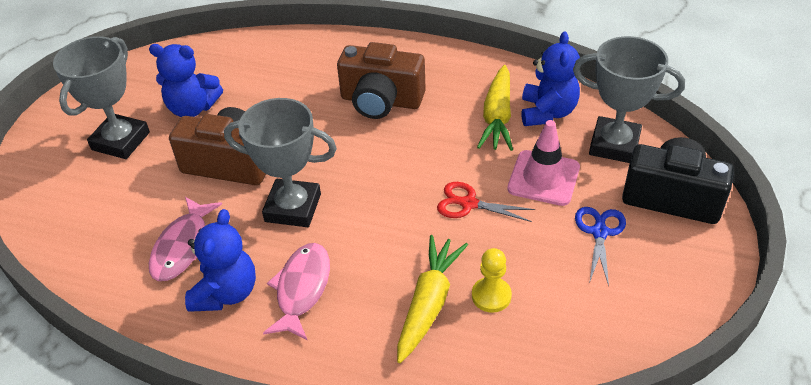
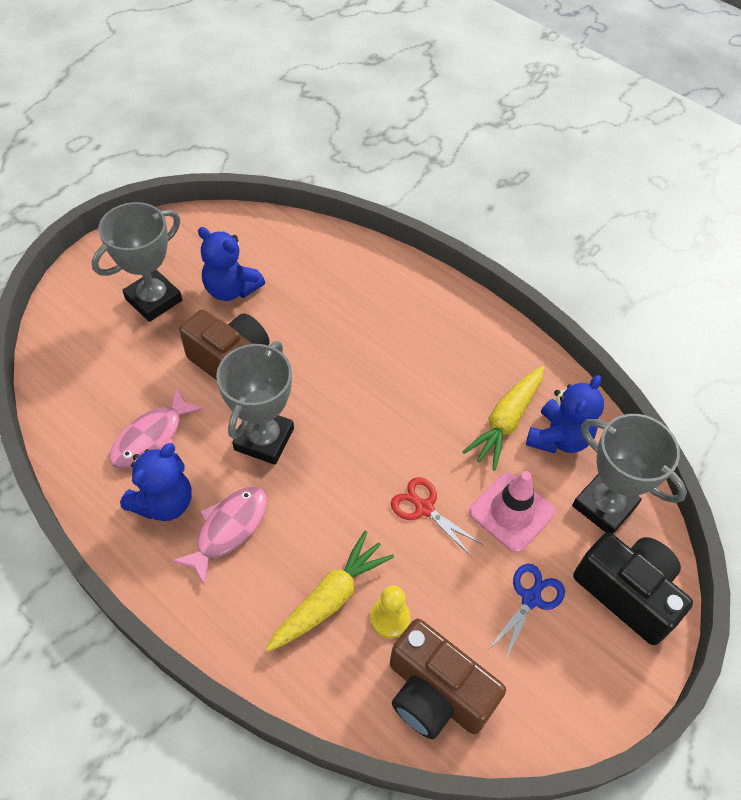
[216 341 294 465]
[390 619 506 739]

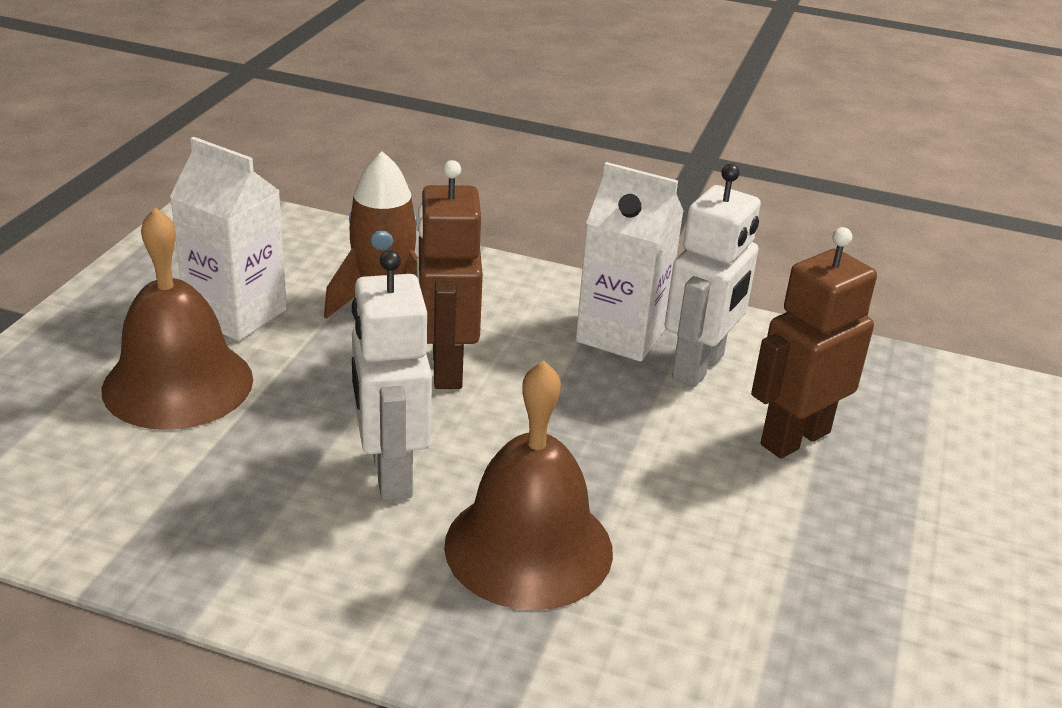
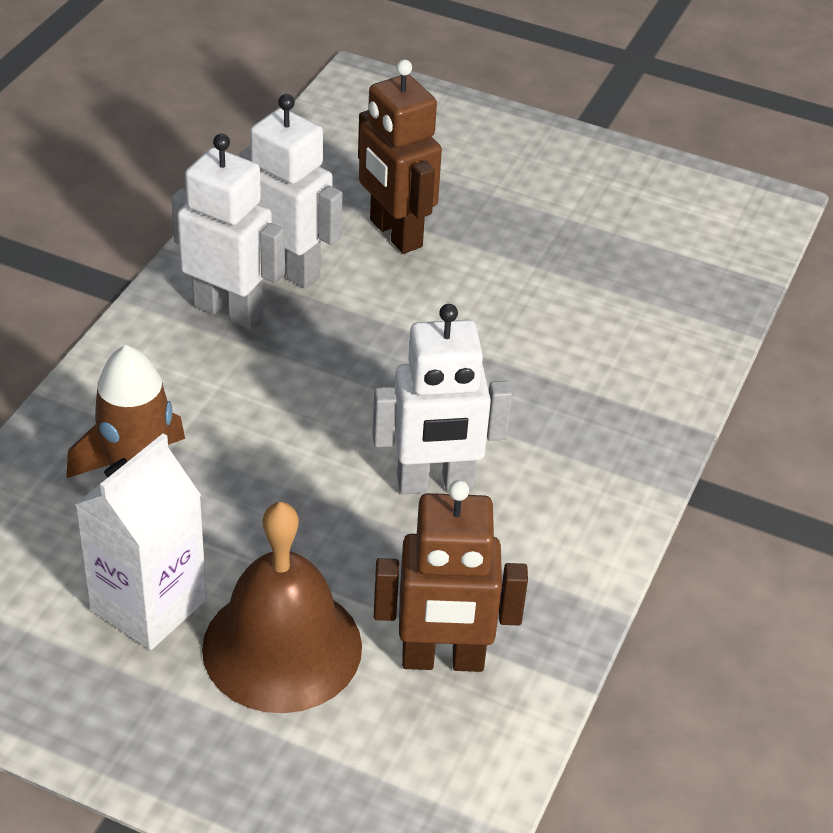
[374 480 528 672]
[444 360 613 610] (first image)
[171 134 285 329]

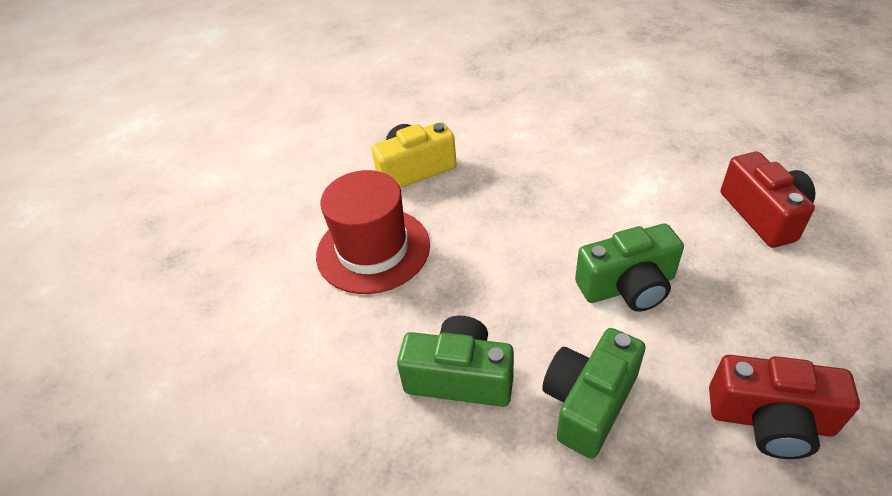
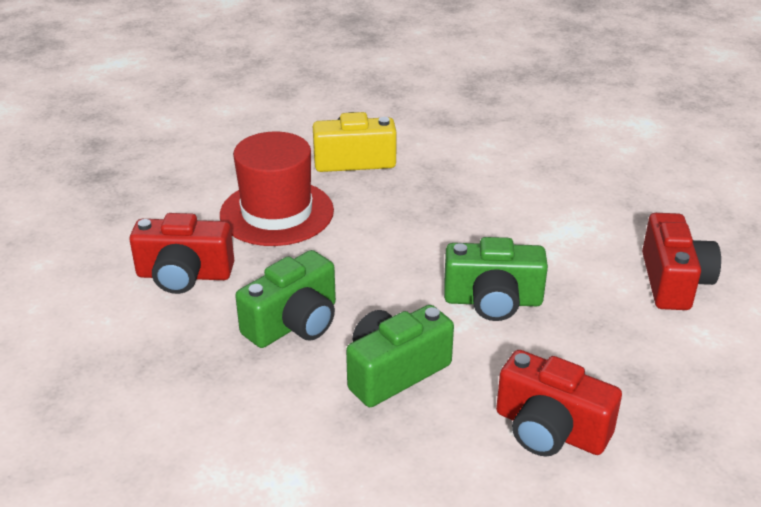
[235 250 336 348]
[129 213 234 294]

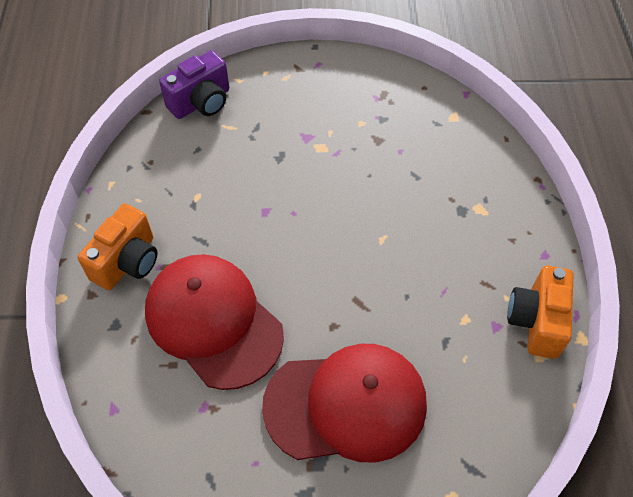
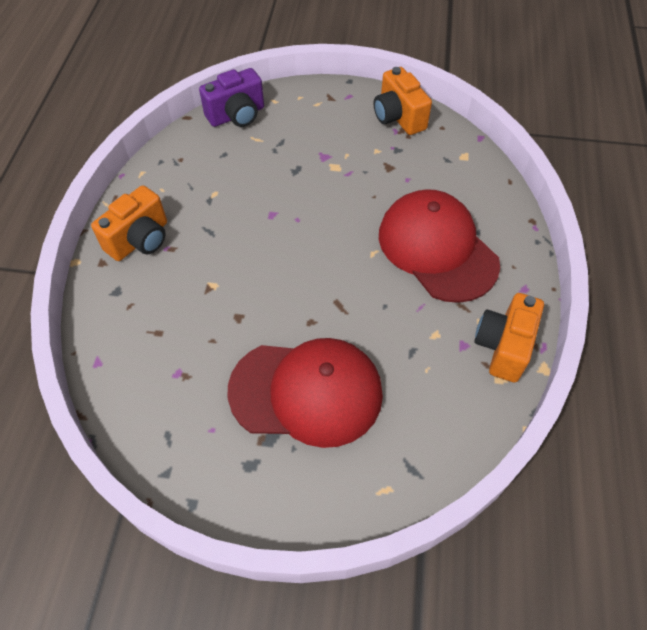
[379 189 500 303]
[374 67 432 135]

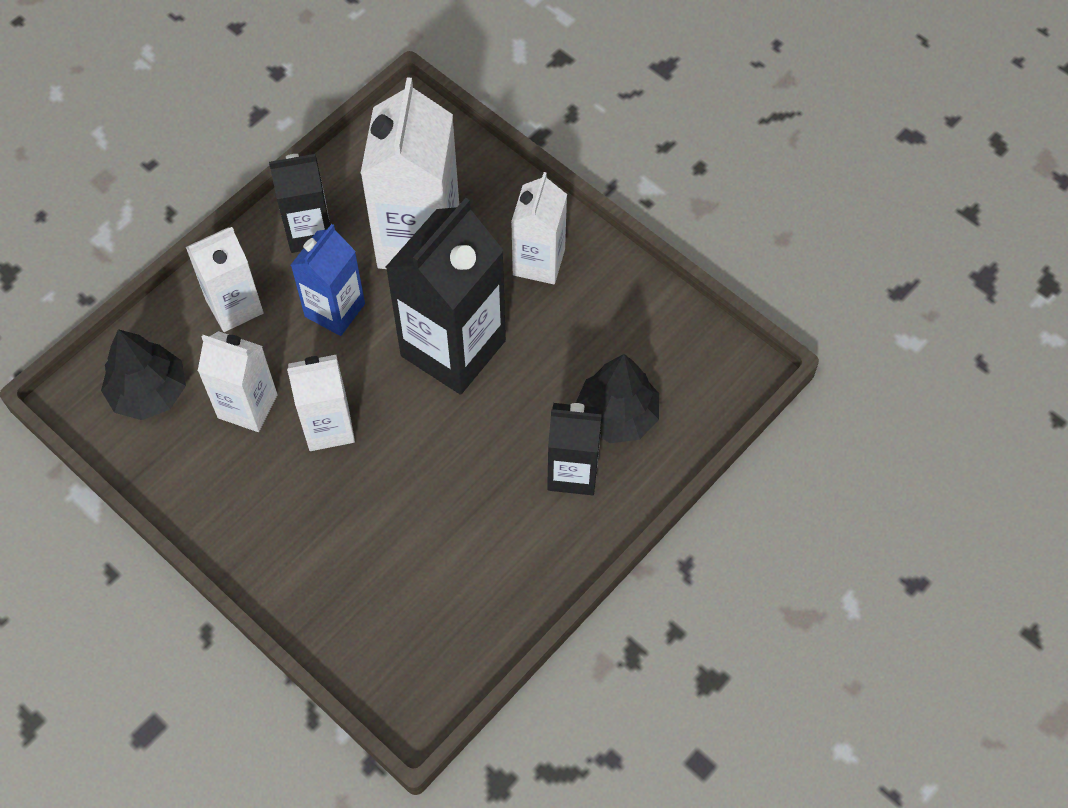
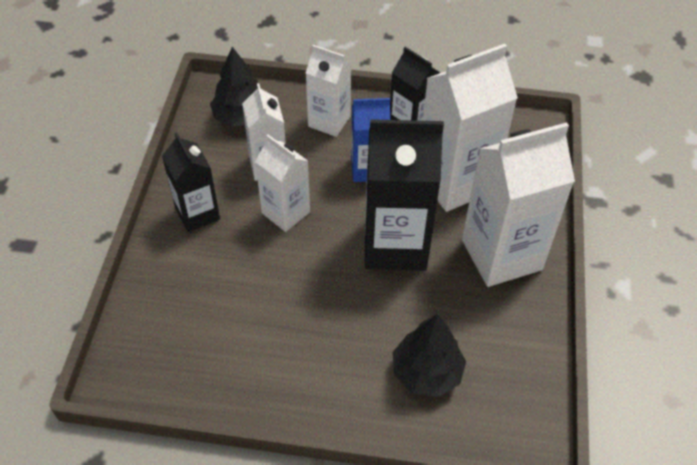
[462 122 575 287]
[162 132 220 232]

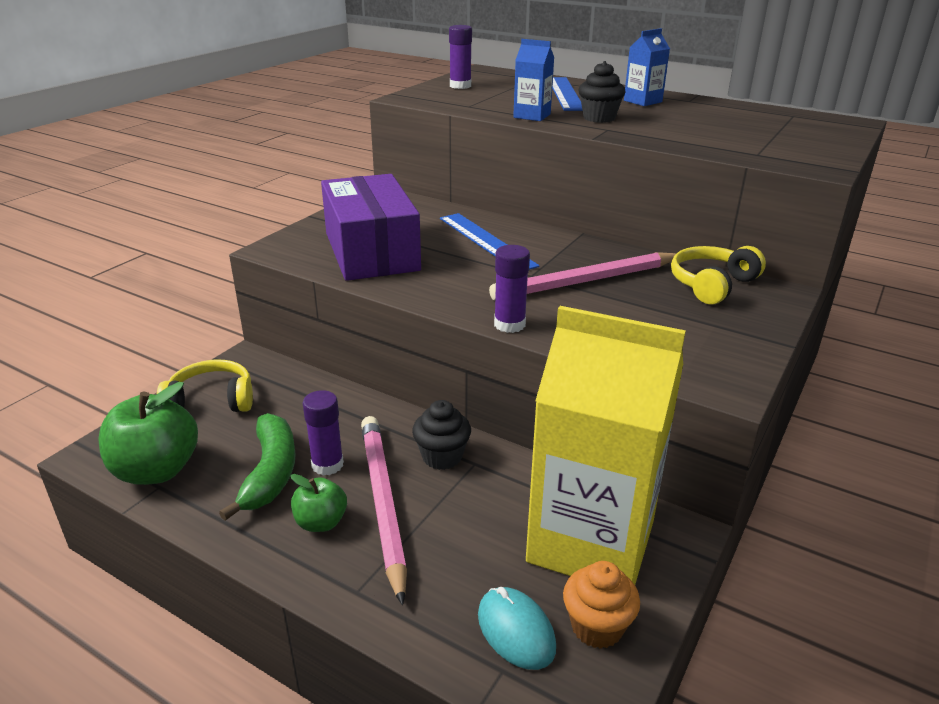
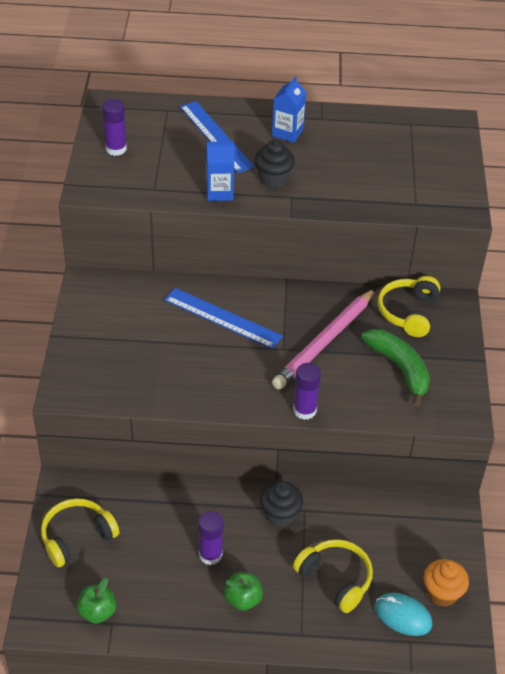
[77 578 116 624]
[361 329 430 407]
[321 174 421 281] (first image)
[361 416 407 605] (first image)
[526 306 686 585] (first image)
[293 539 373 613]

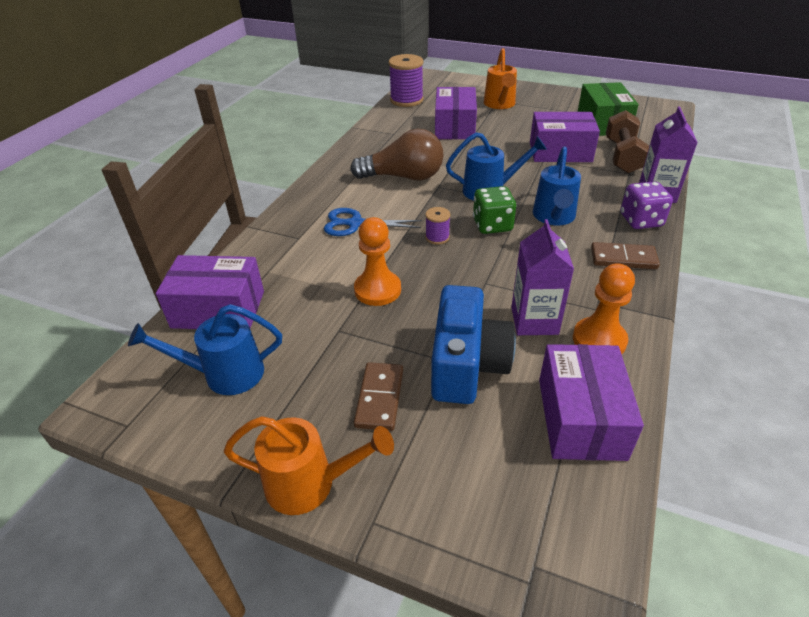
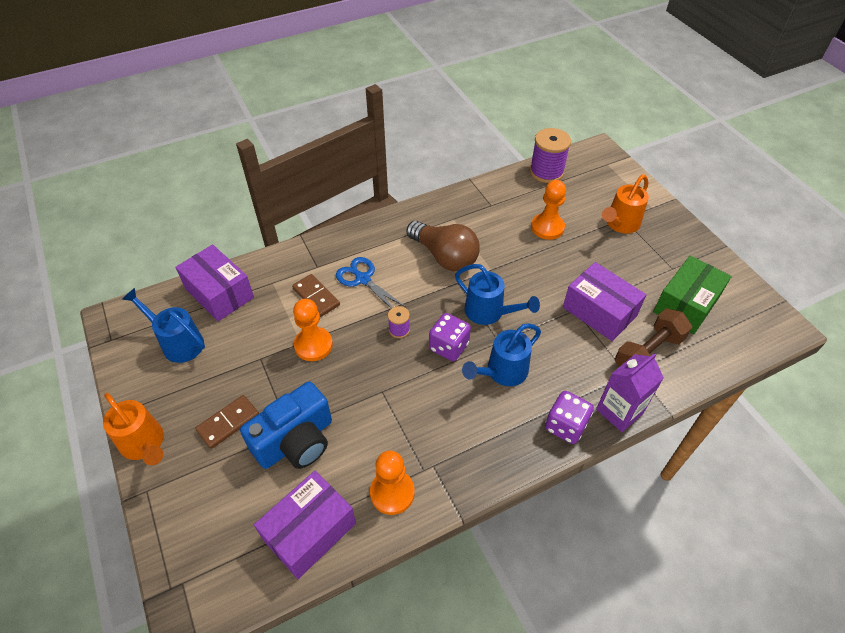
[531 180 566 240]
[429 313 471 361]
[511 219 574 335] (first image)
[292 274 340 317]

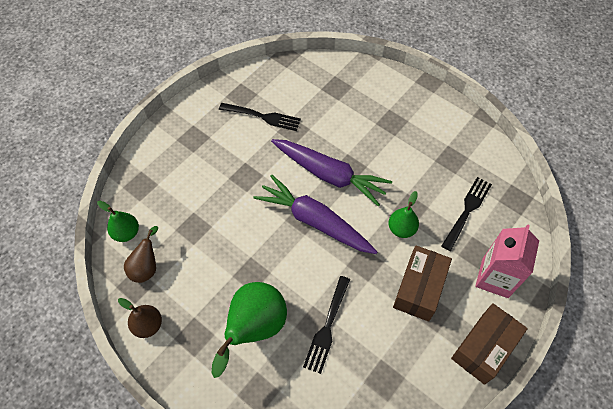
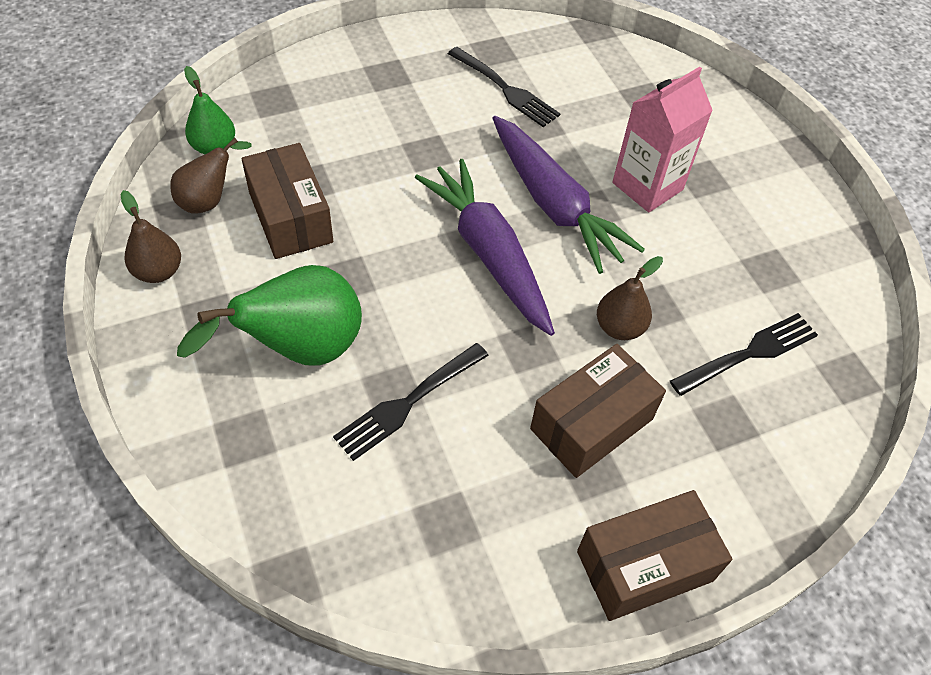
[597 256 663 340]
[612 67 713 213]
[241 143 333 259]

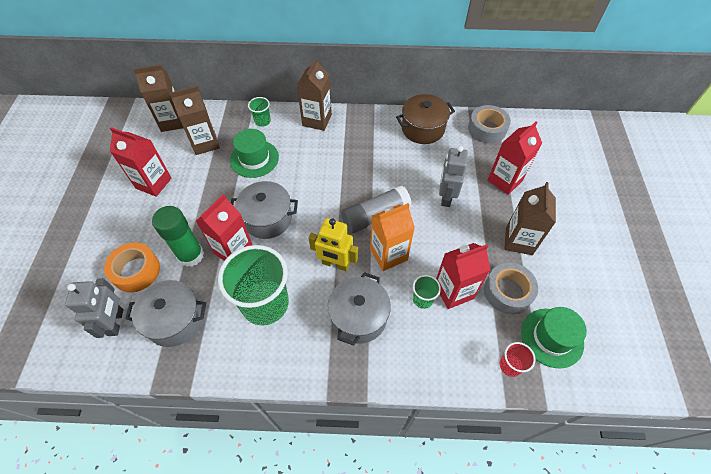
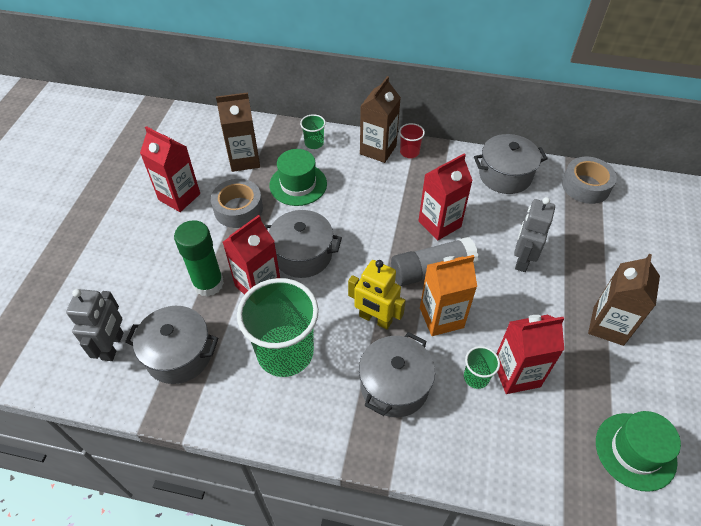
[104 242 160 293] (first image)
[133 65 183 132] (first image)
[474 134 548 194]
[211 179 263 228]
[418 154 473 240]
[399 123 425 158]

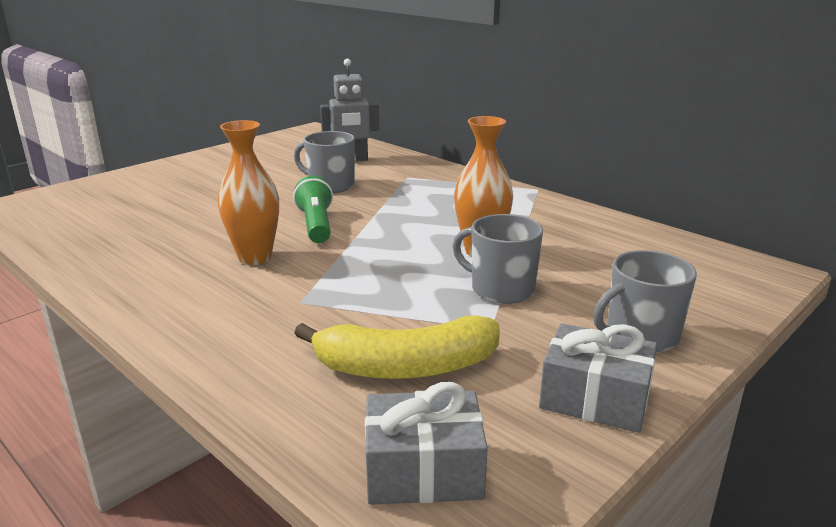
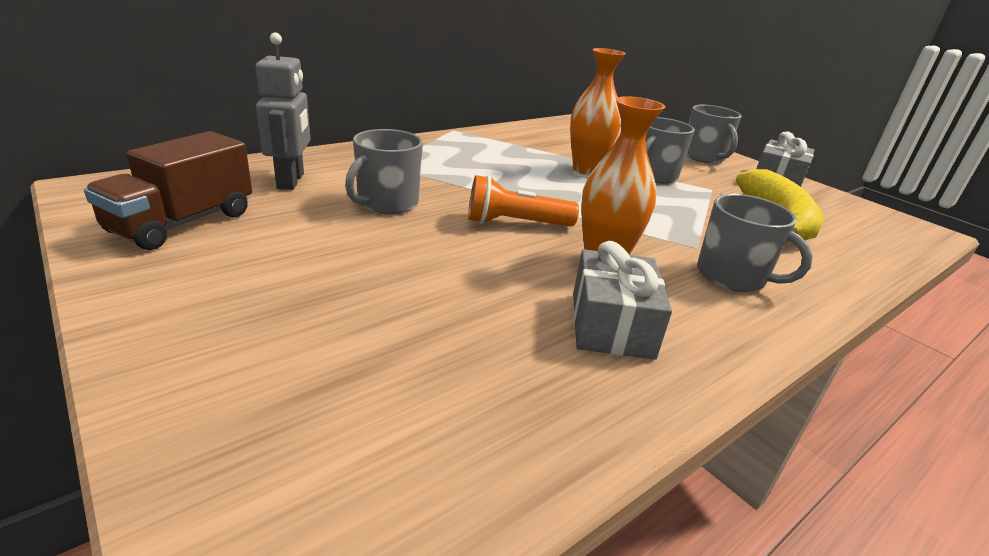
[468 175 579 227]
[573 241 672 359]
[84 131 252 250]
[697 194 813 292]

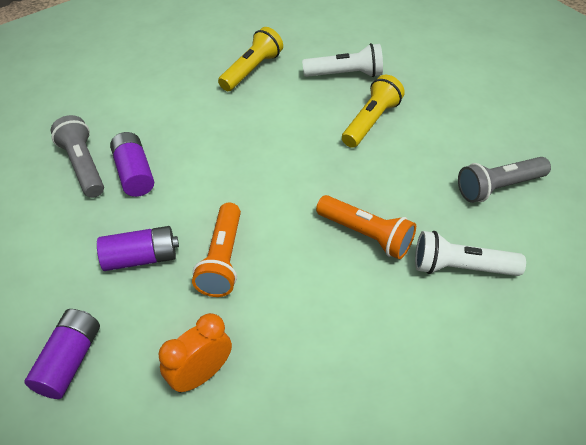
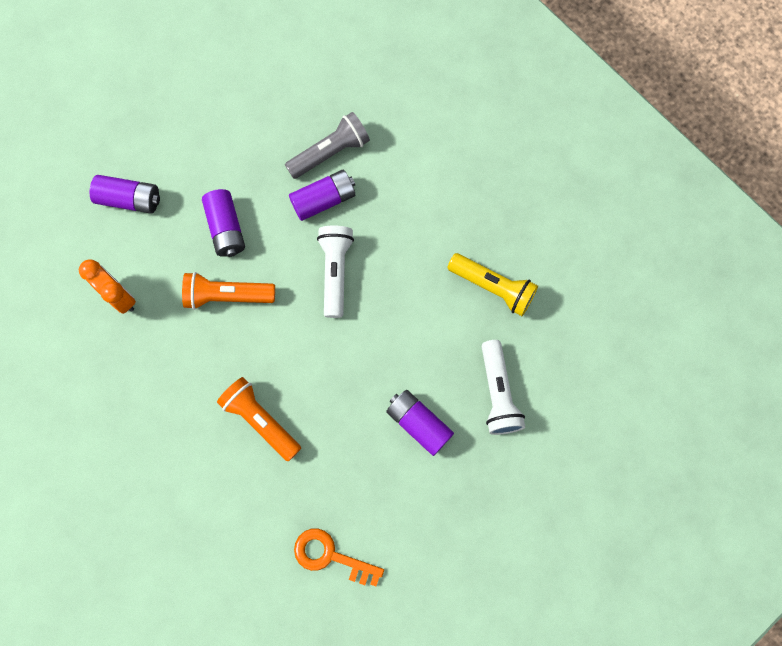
[217 377 301 462]
[386 390 454 456]
[317 225 354 318]
[294 528 384 586]

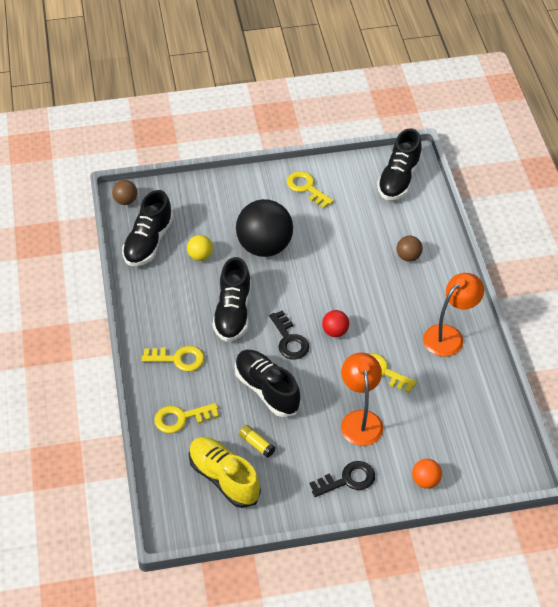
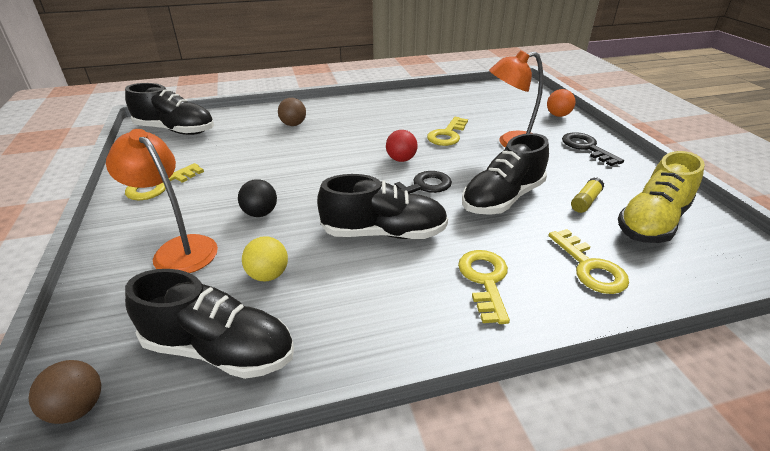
[238 179 277 217]
[106 129 218 273]

